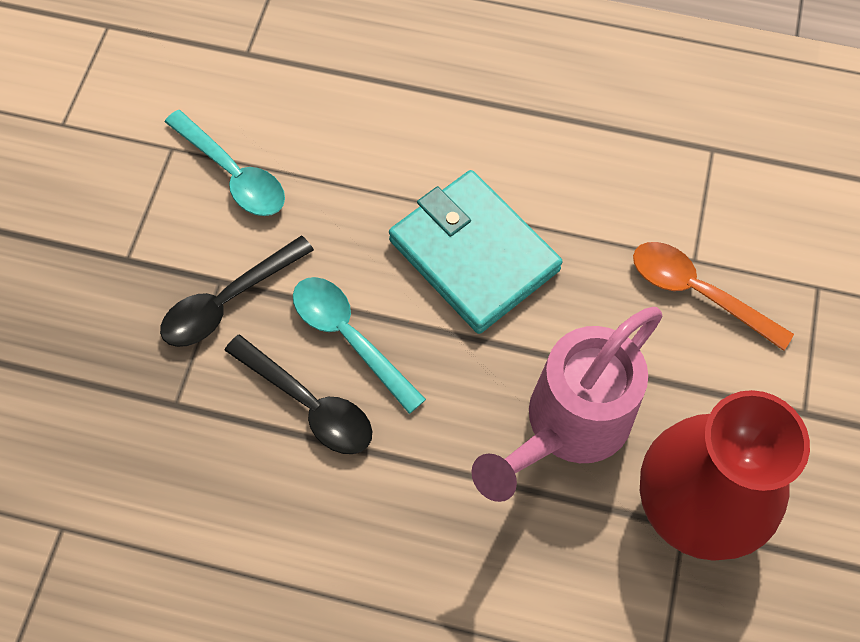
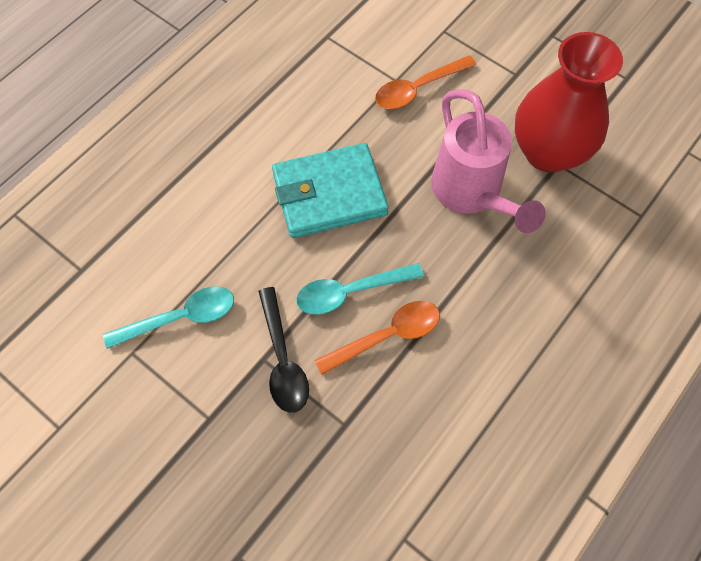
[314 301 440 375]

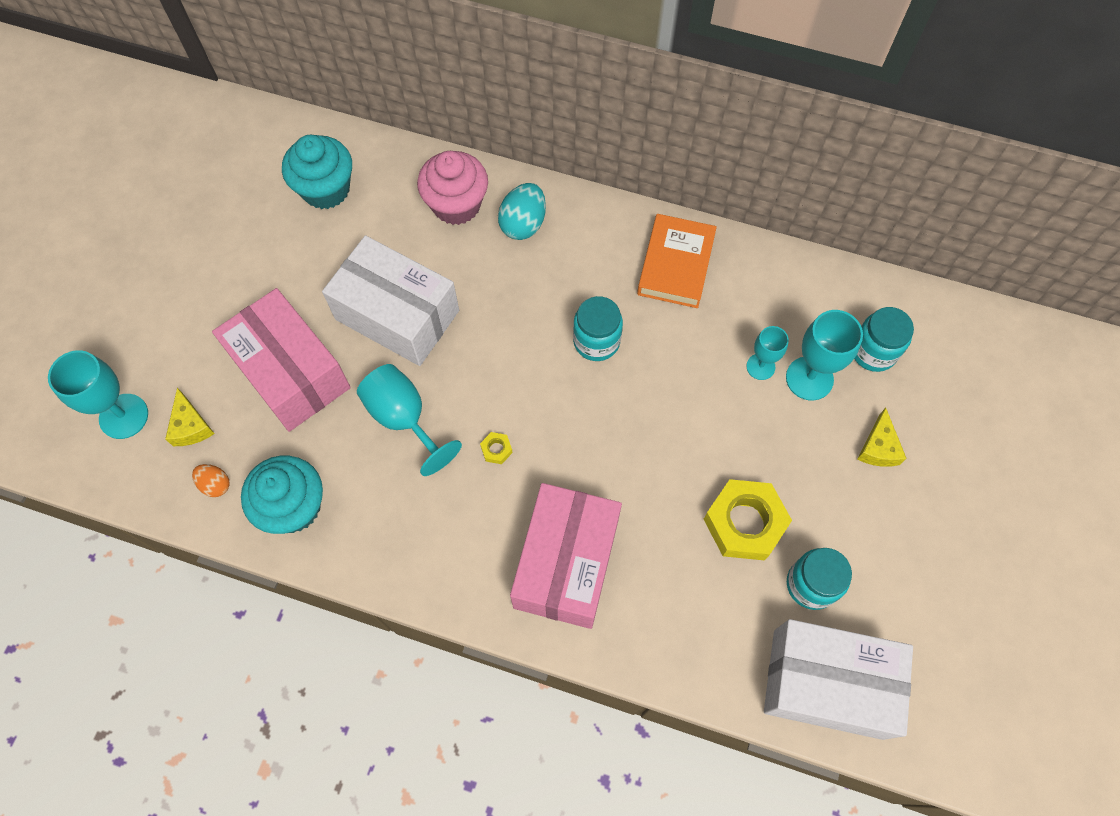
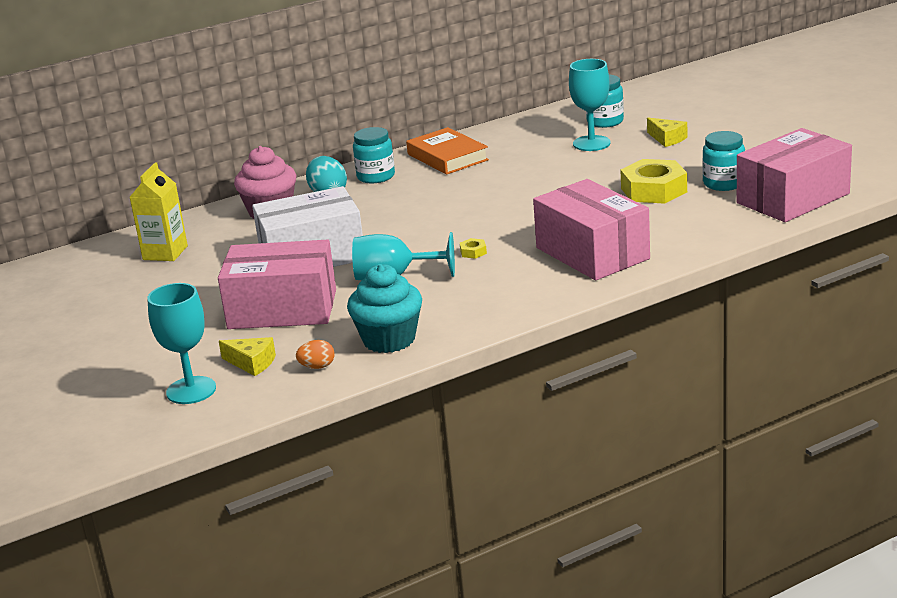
[130 162 188 261]
[353 127 395 183]
[746 326 789 380] (first image)
[737 128 852 222]

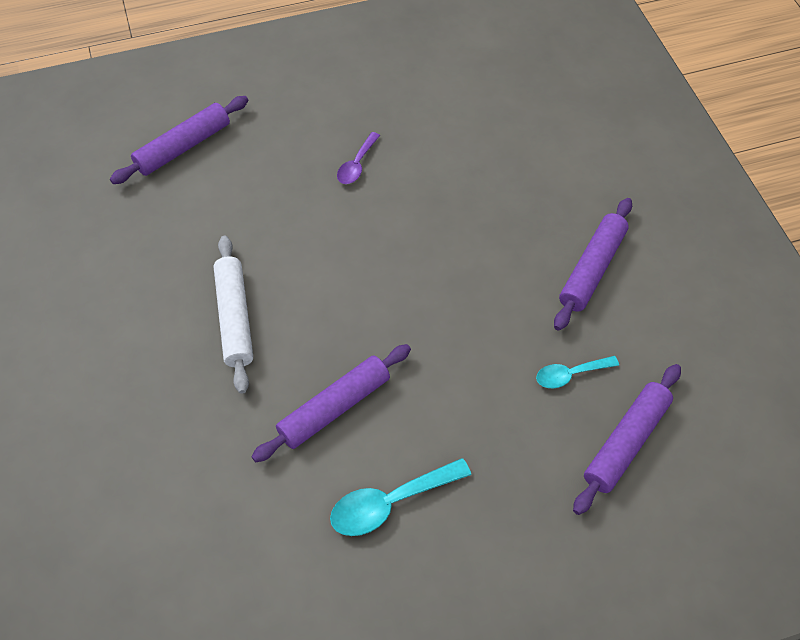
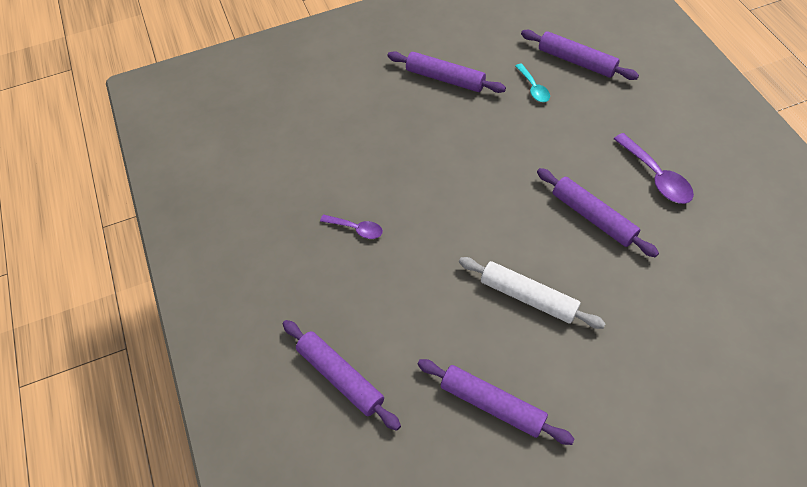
[459 257 606 329]
[614 133 694 204]
[417 359 575 445]

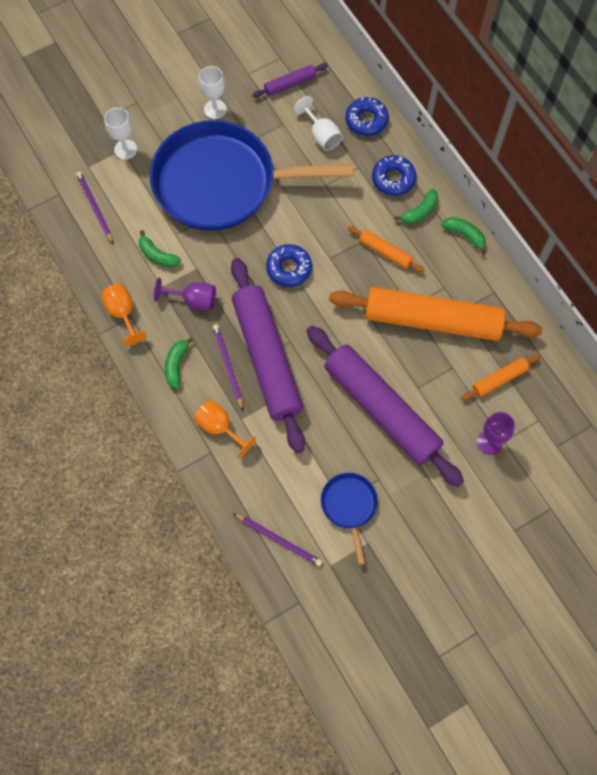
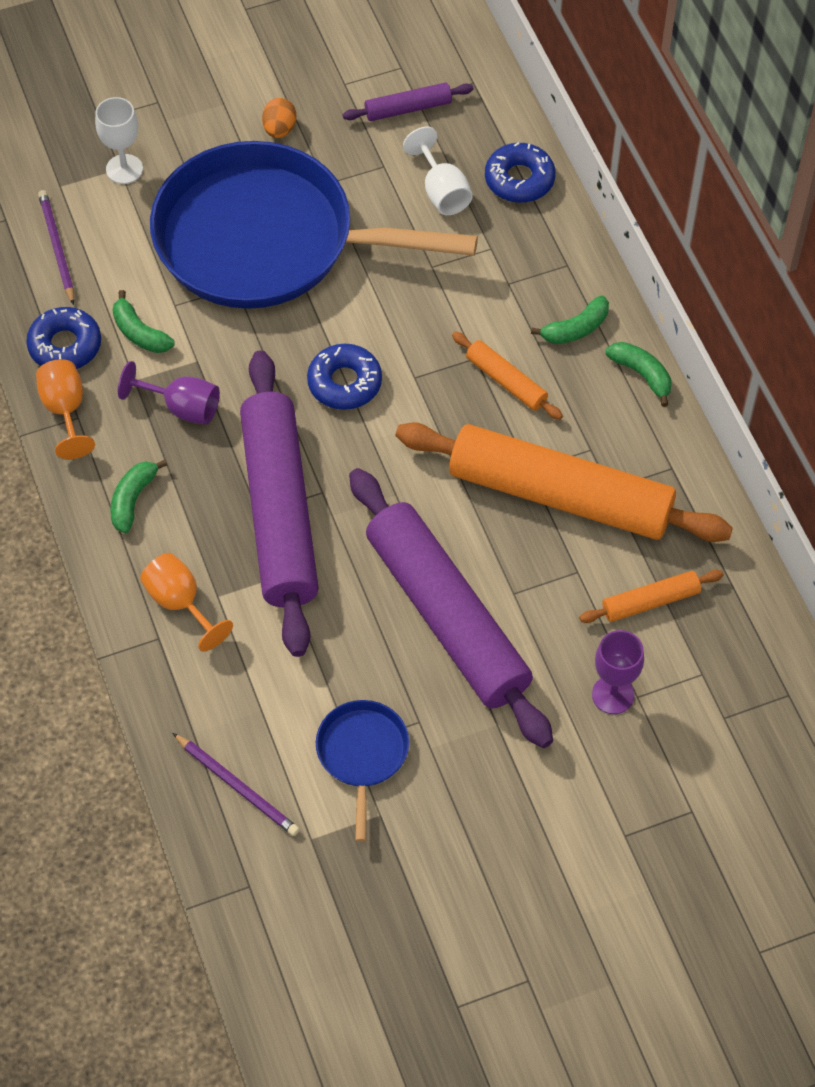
[262 98 296 138]
[213 324 243 410] (first image)
[26 307 101 369]

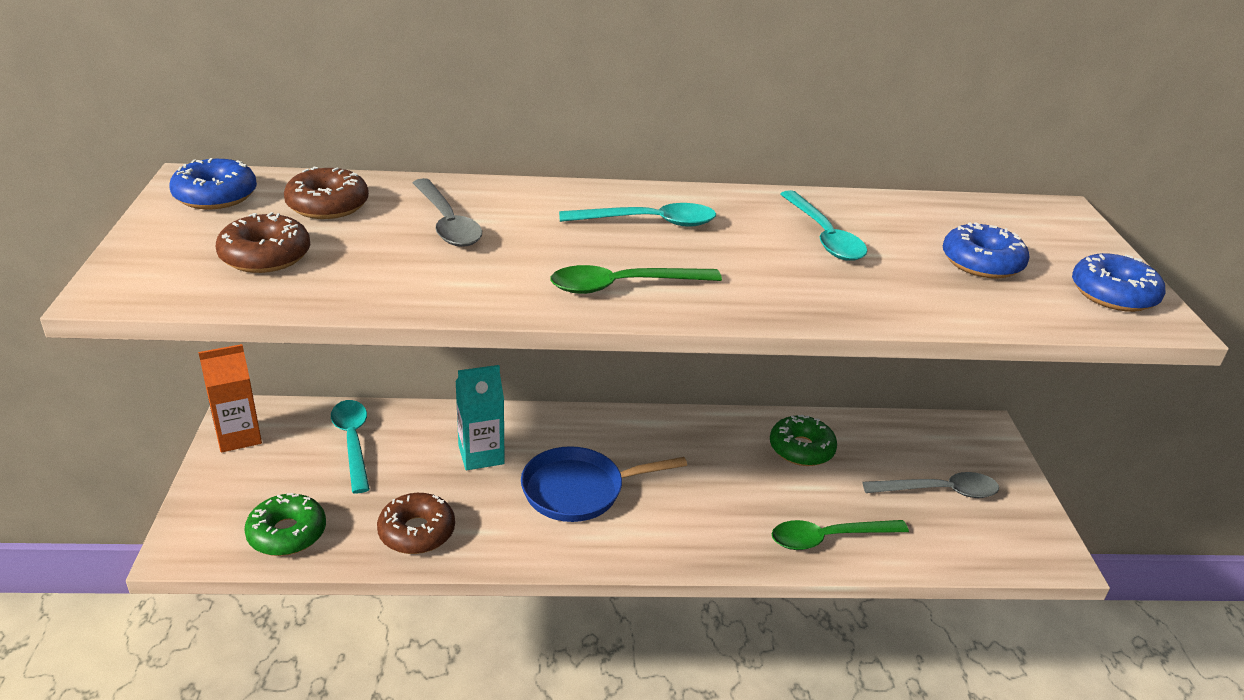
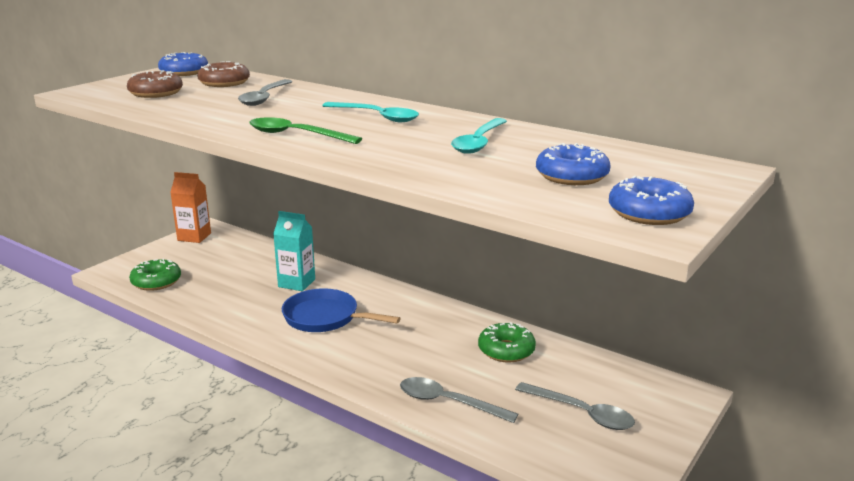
[331 400 370 493] (first image)
[377 493 455 554] (first image)
[400 377 518 423]

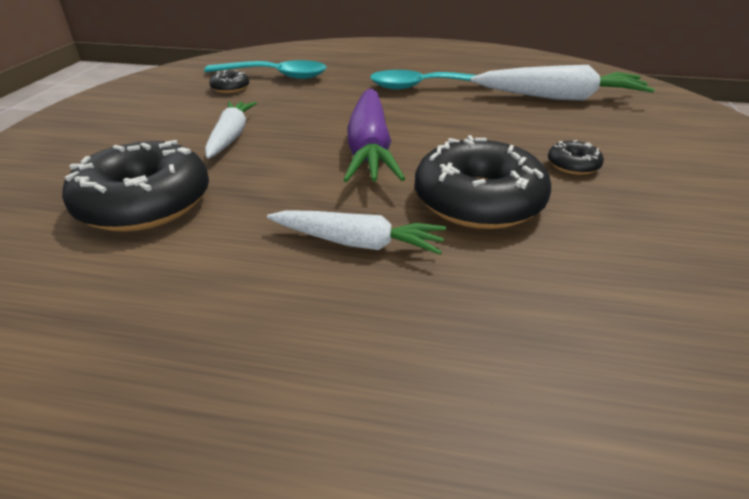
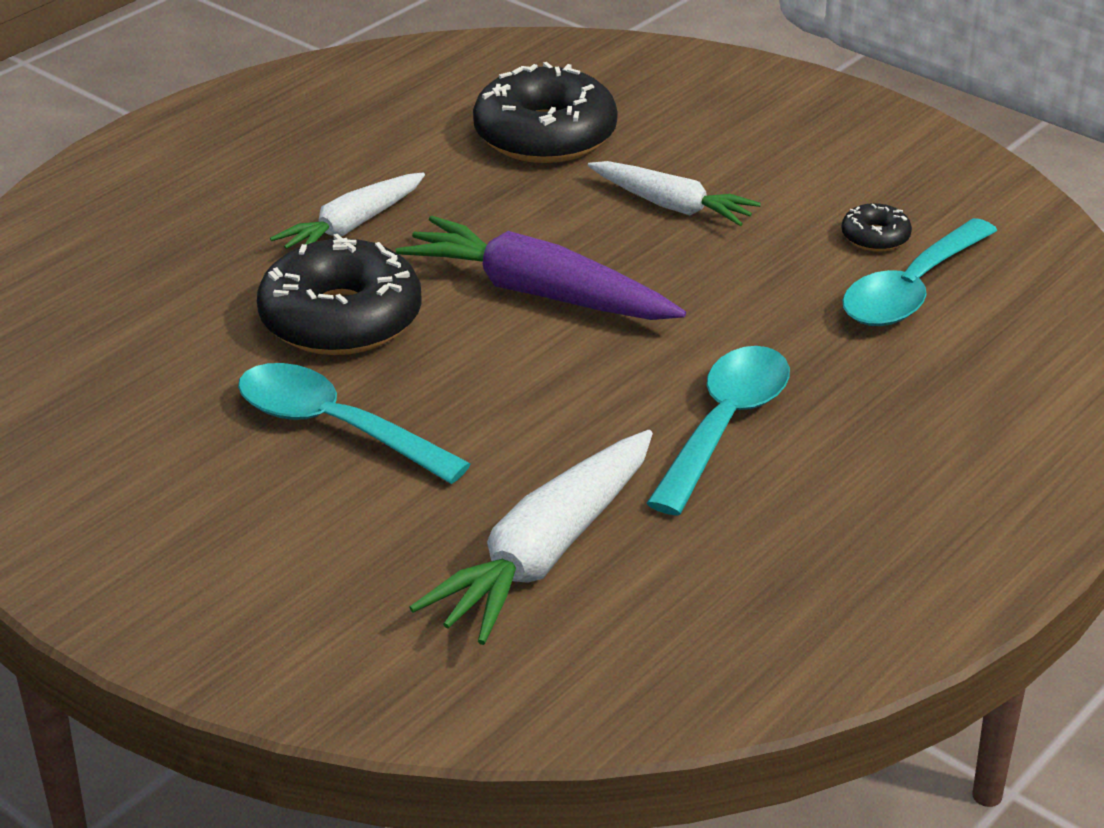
[238 363 471 484]

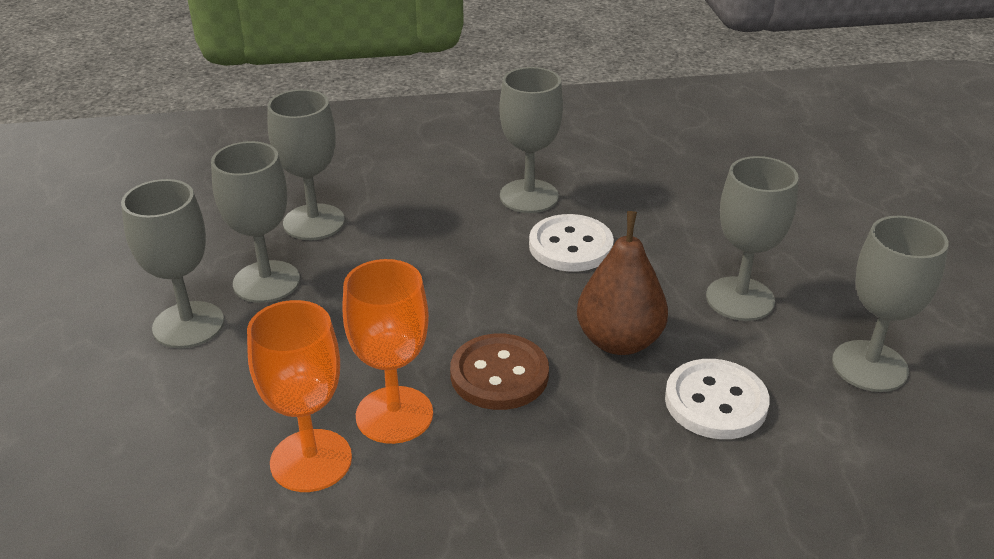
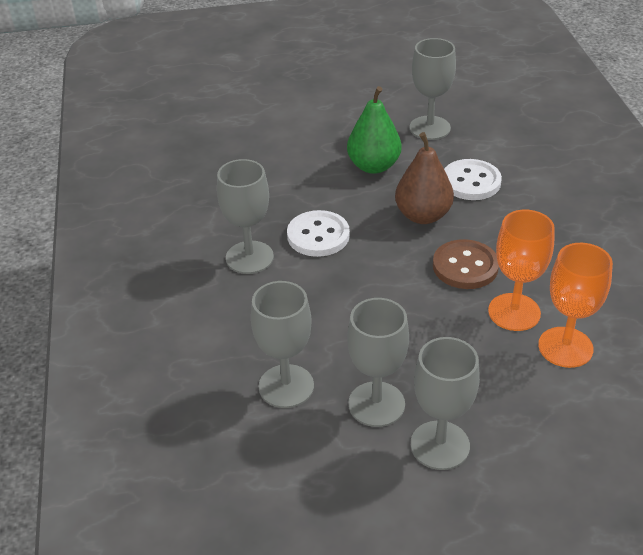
[347 86 402 174]

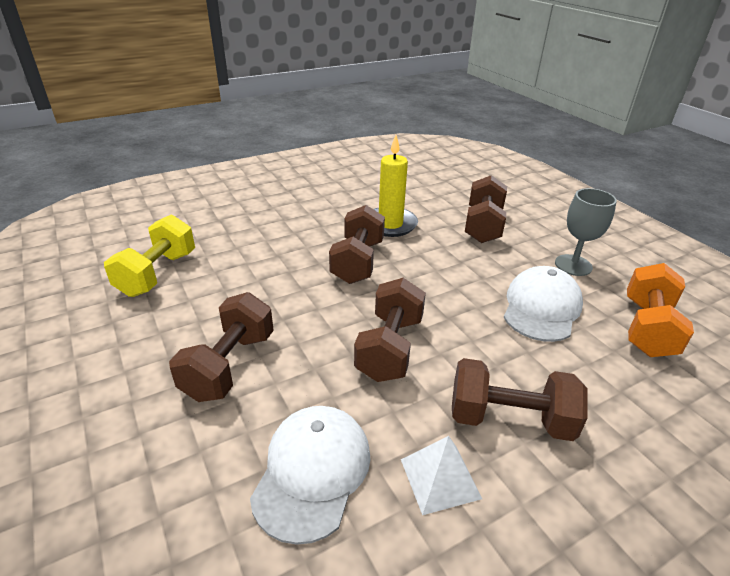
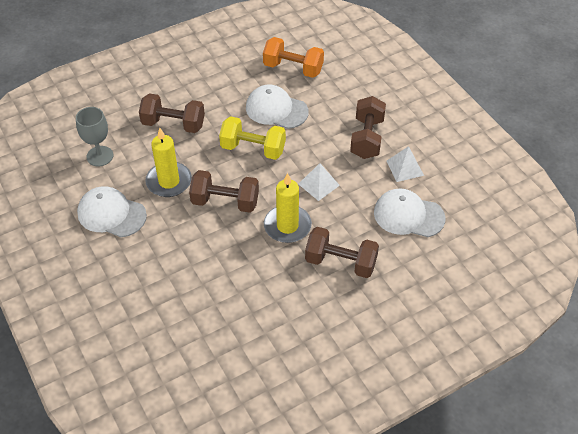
[219 116 286 160]
[299 163 340 201]
[76 107 113 166]
[77 186 147 237]
[264 173 312 243]

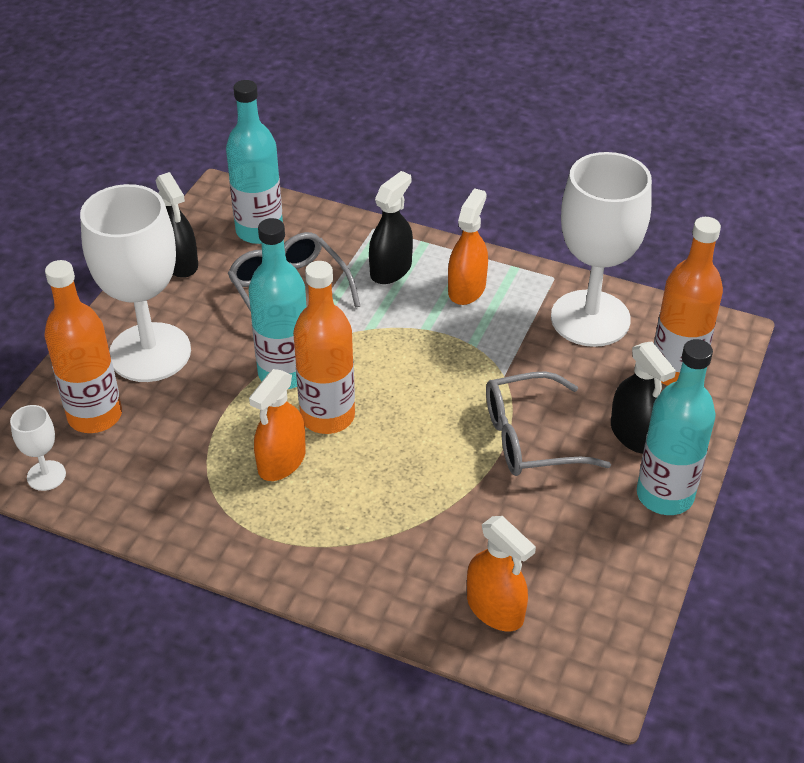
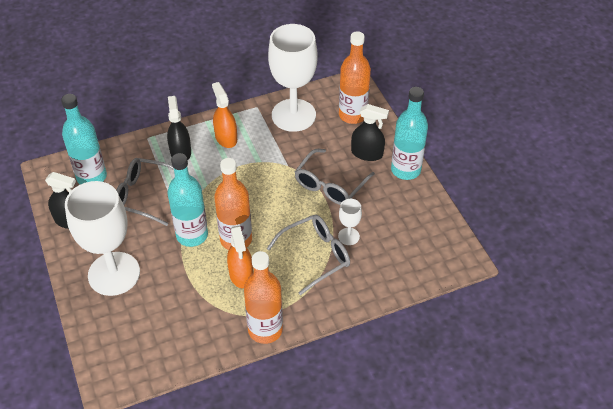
[338 199 362 245]
[244 251 283 344]
[467 516 536 631] (first image)
[267 215 350 295]

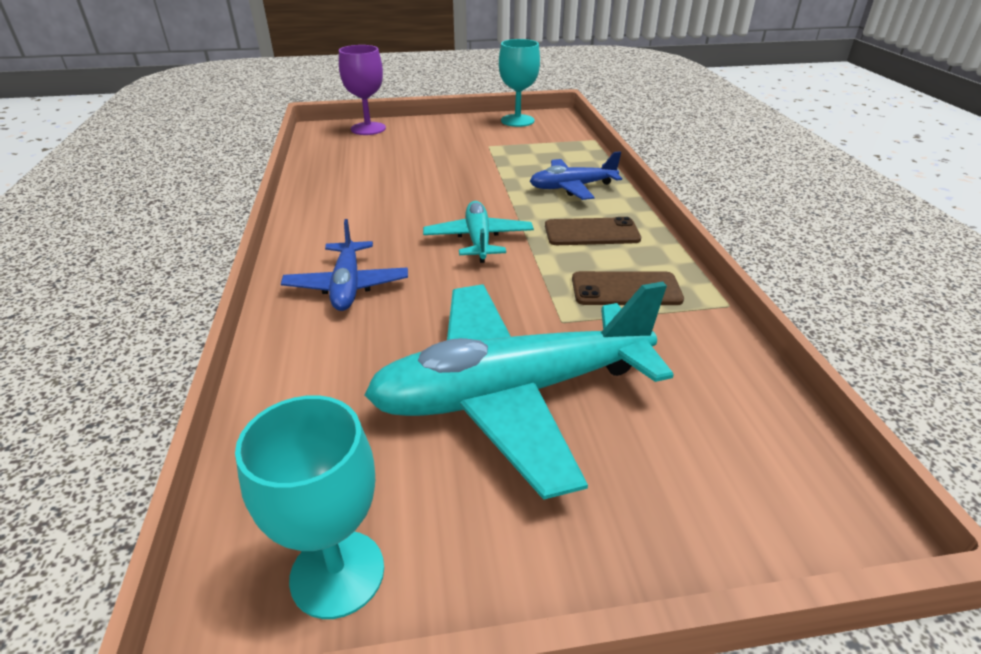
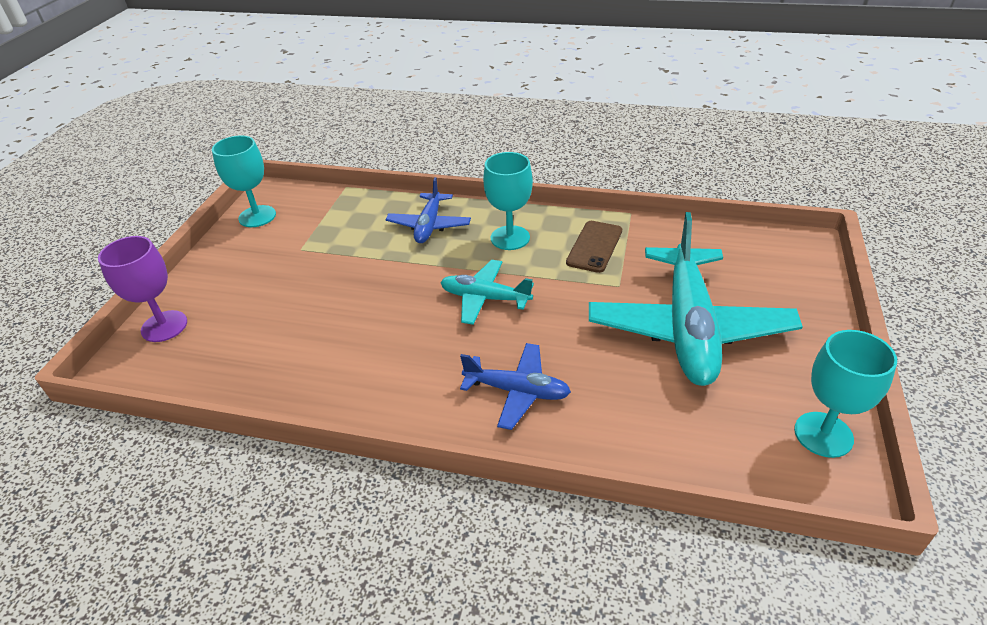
[483 152 533 250]

